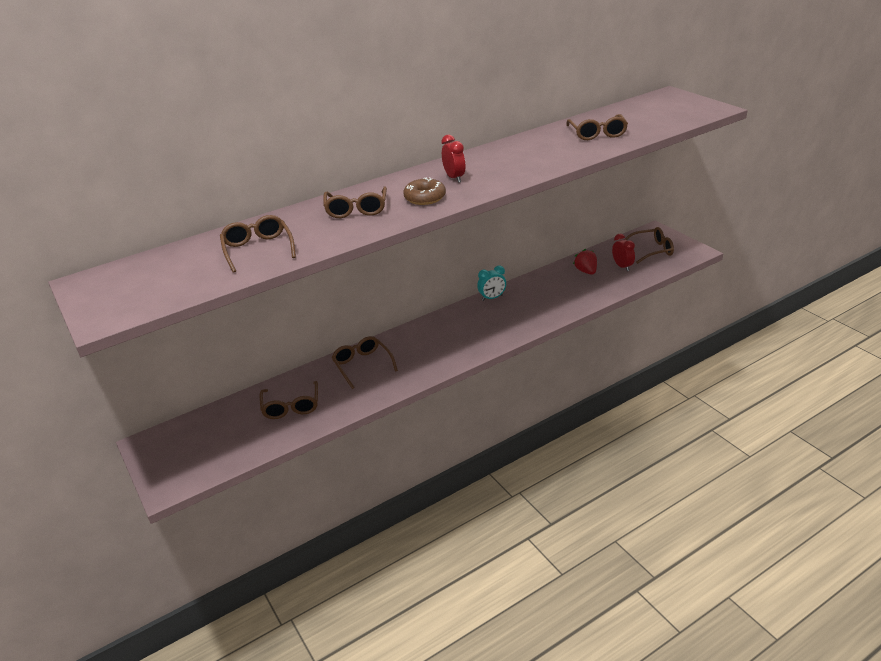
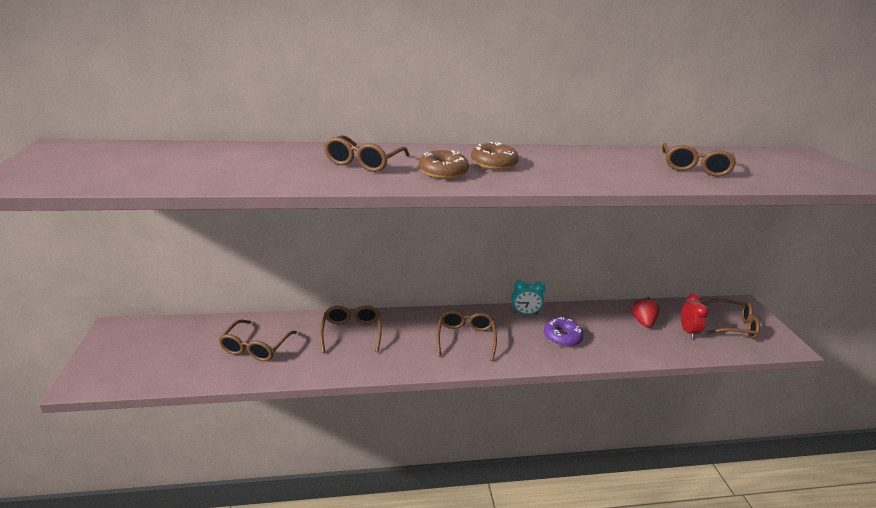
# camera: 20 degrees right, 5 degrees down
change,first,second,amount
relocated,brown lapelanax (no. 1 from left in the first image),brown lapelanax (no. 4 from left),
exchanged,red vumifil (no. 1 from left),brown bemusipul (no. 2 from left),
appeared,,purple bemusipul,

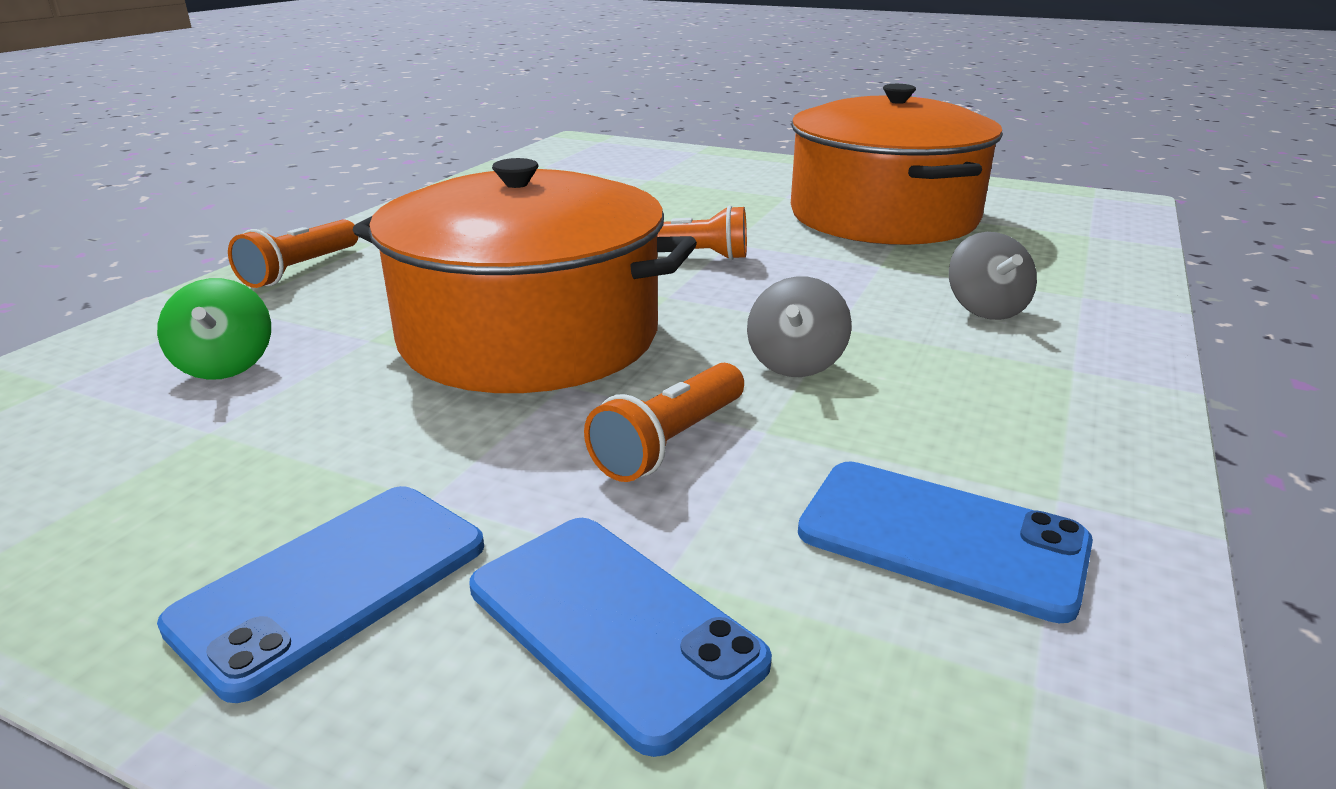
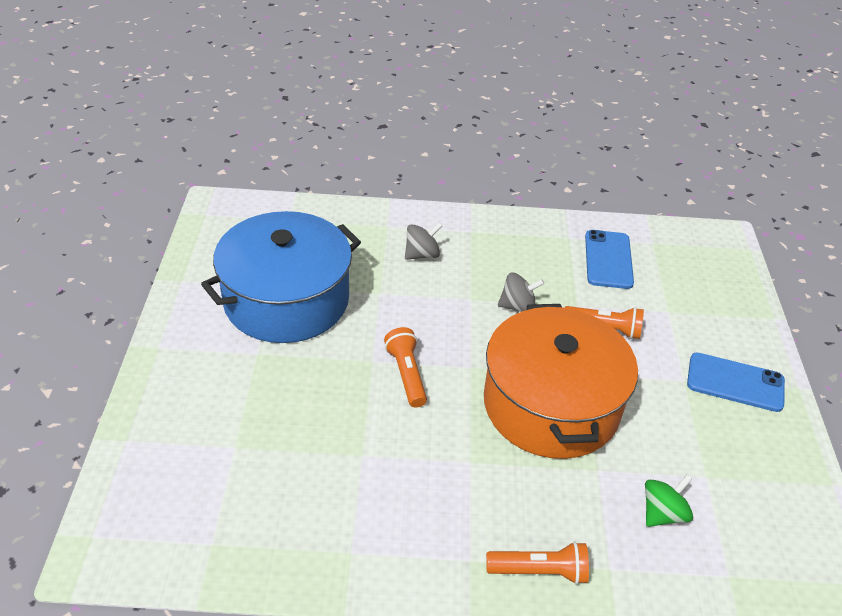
# camera: 115 degrees left, 15 degrees up
change,first,second,amount
colour,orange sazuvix (no. 2 from left),blue sazuvix,
missing,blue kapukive (no. 2 from left),,

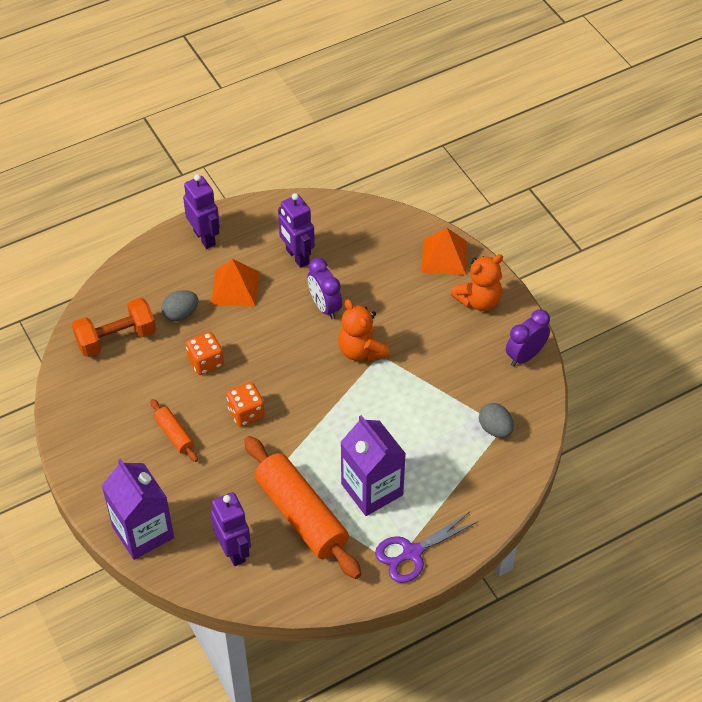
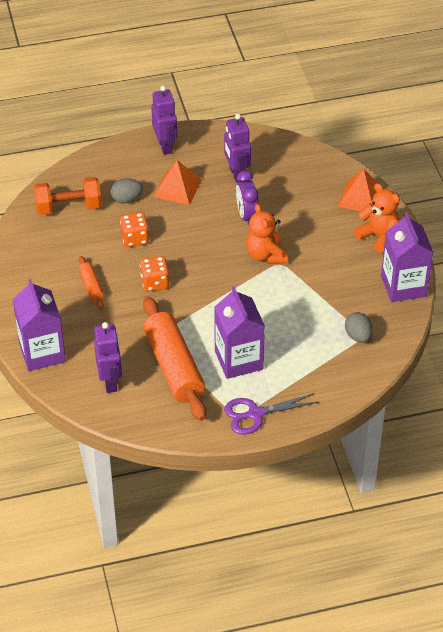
# camera: 15 degrees right, 5 degrees down
change,first,second,amount
spun,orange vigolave (no. 2 from left),,120 degrees counterclockwise
exchanged,purple vumifil (no. 2 from left),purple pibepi (no. 3 from left),

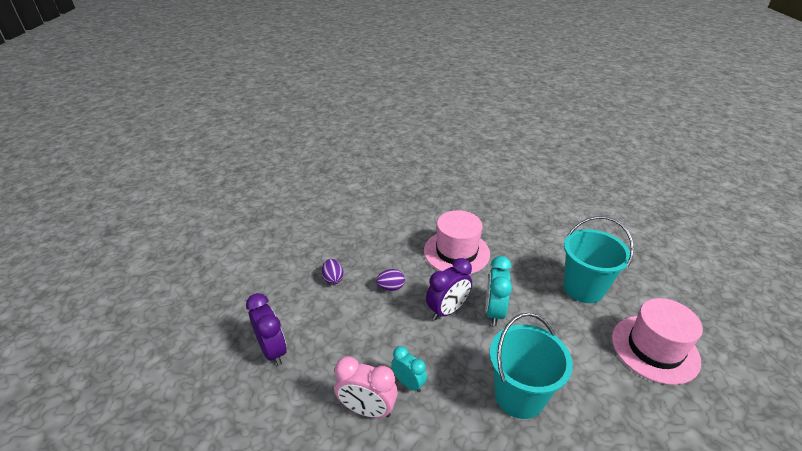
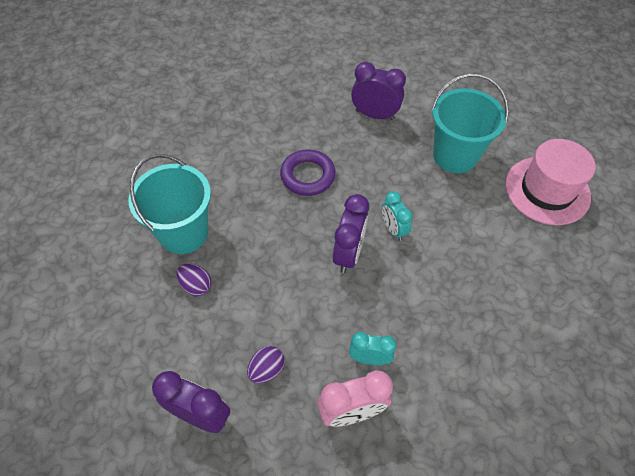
# camera: 35 degrees left, 20 degrees up
change,first,second,amount
relocated,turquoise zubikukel (no. 1 from left),,
relocated,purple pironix (no. 2 from left),,
exchanged,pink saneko (no. 1 from left),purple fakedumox,
appeared,,purple vumifil (no. 3 from left),
size,turquoise vumifil (no. 2 from left),,x0.66

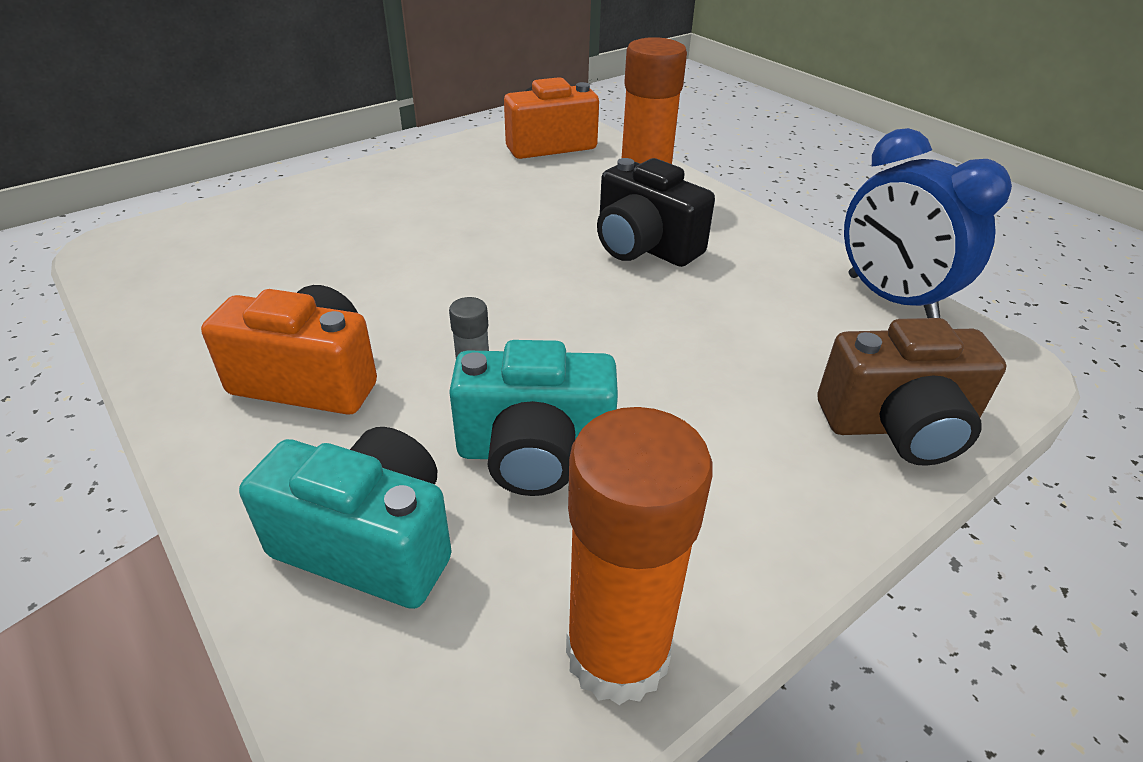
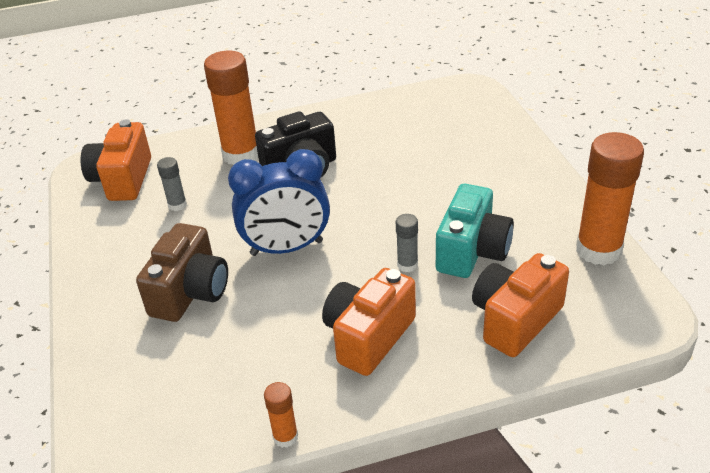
# camera: 65 degrees left, 0 degrees up
change,first,second,amount
relocated,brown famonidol,,
appeared,,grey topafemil (no. 1 from left),
relocated,blue vumifil,,
appeared,,orange topafemil (no. 2 from left),
colour,turquoise famonidol (no. 1 from left),orange famonidol (no. 3 from left),

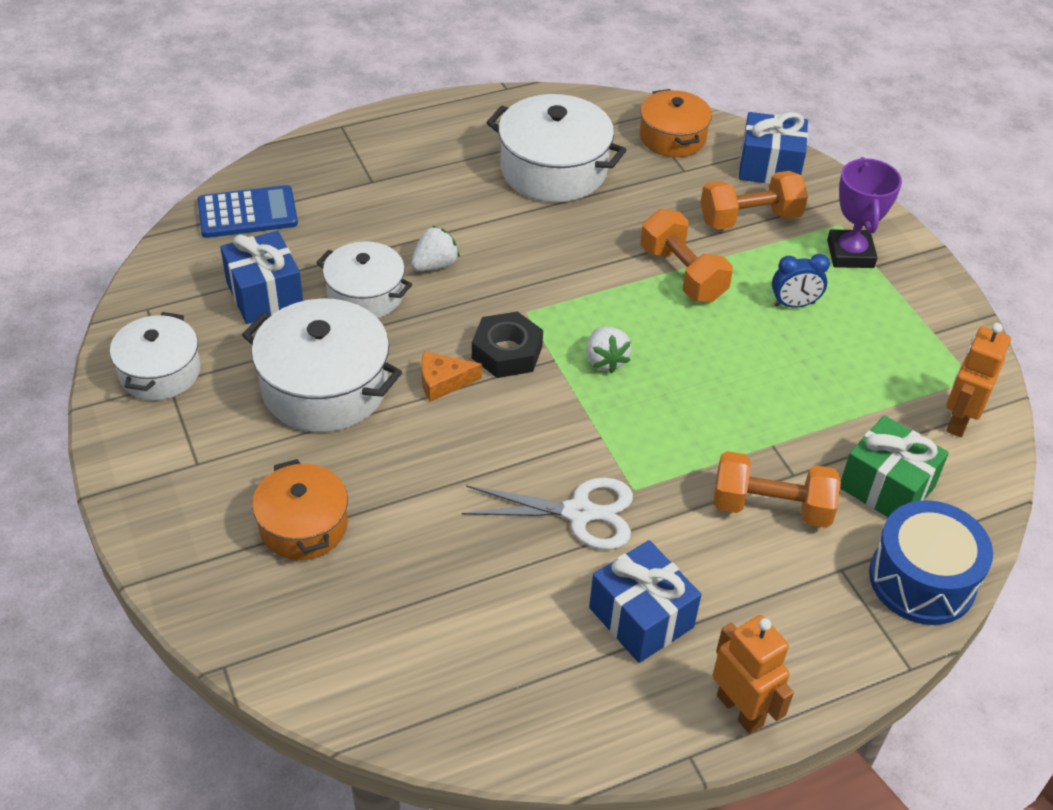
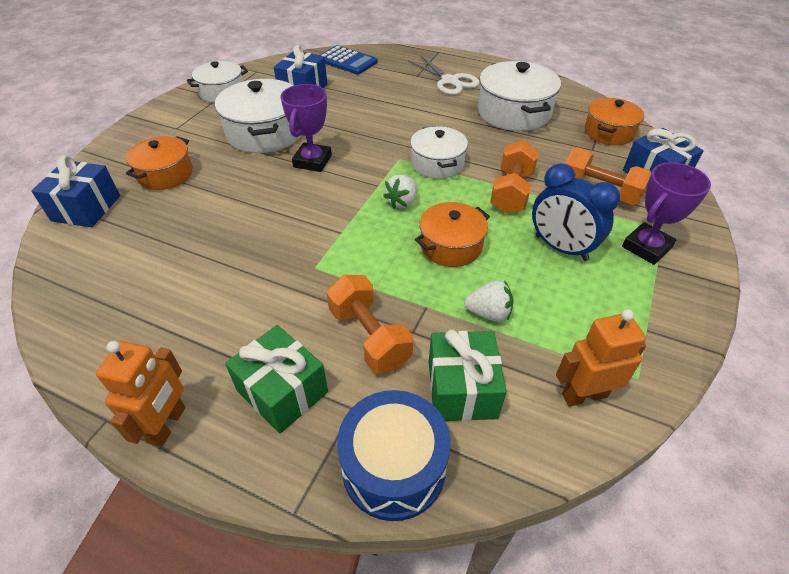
# camera: 50 degrees right, 0 degrees up
change,first,second,amount
relocated,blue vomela (no. 2 from left in the first image),blue vomela (no. 1 from left),
appeared,,green vomela (no. 1 from left),
exchanged,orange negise,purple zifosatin (no. 1 from left),
relocated,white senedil,,
relocated,white sazuvix (no. 3 from left),,
appeared,,orange sazuvix (no. 2 from left),
relocated,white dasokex (no. 1 from left in the first image),white dasokex (no. 2 from left),
size,blue vumifil,,x1.67
missing,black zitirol,,

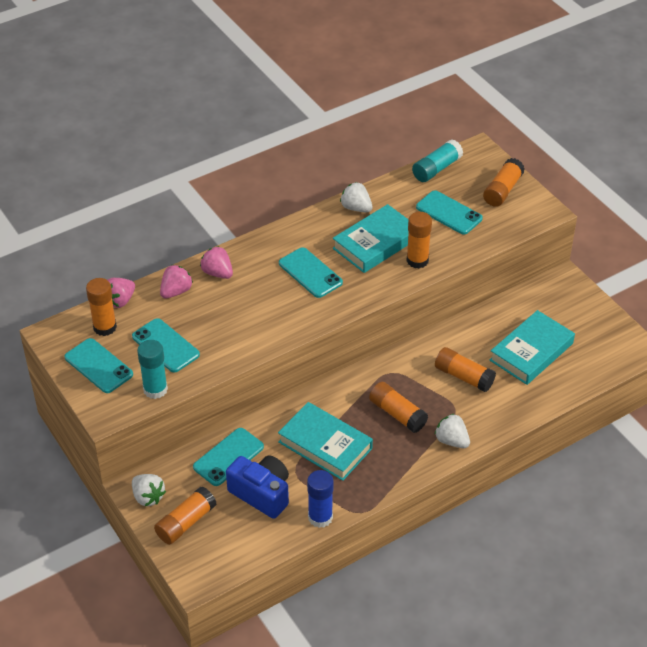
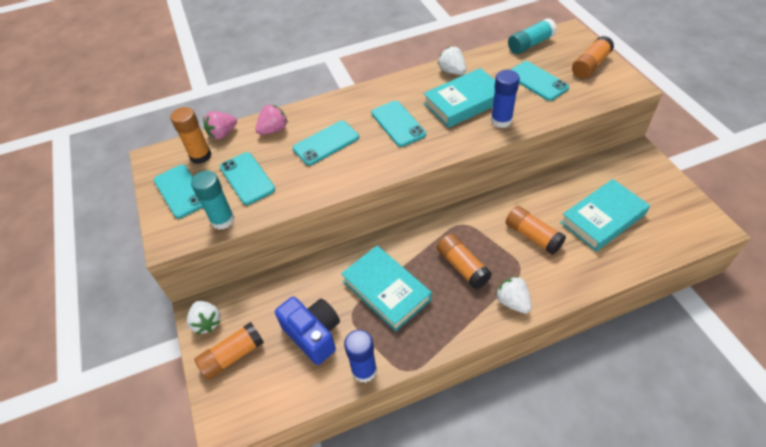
# camera: 15 degrees right, 5 degrees up
change,first,second,amount
relocated,turquoise kapukive (no. 3 from left),,
colour,orange topafemil (no. 4 from left),blue topafemil (no. 2 from left),
missing,pink dasokex (no. 3 from left),,

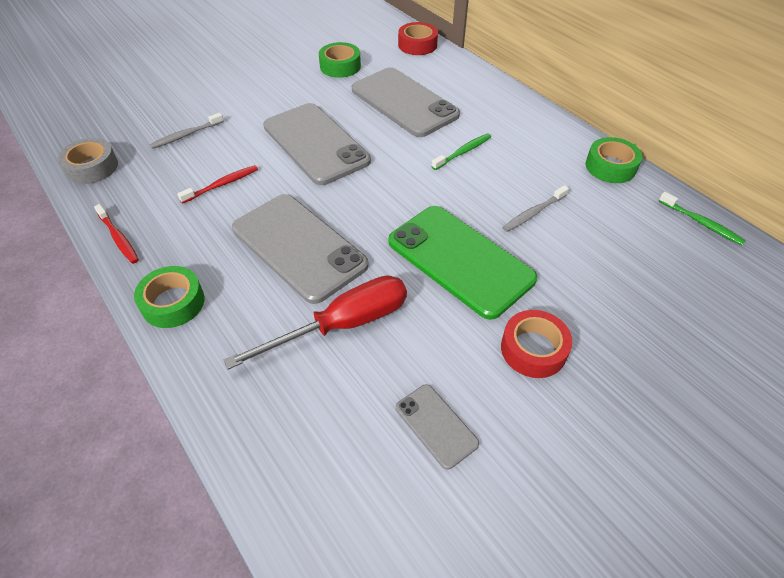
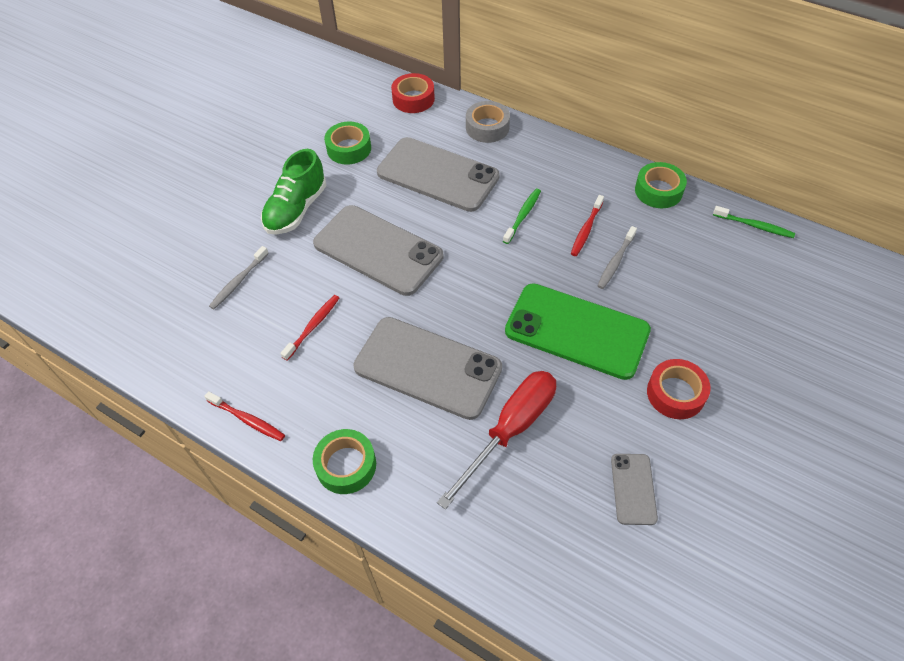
# camera: 20 degrees left, 5 degrees up
change,first,second,amount
appeared,,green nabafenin,
relocated,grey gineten,,
appeared,,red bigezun (no. 3 from left),
spun,grey kapukive (no. 4 from left),,60 degrees clockwise

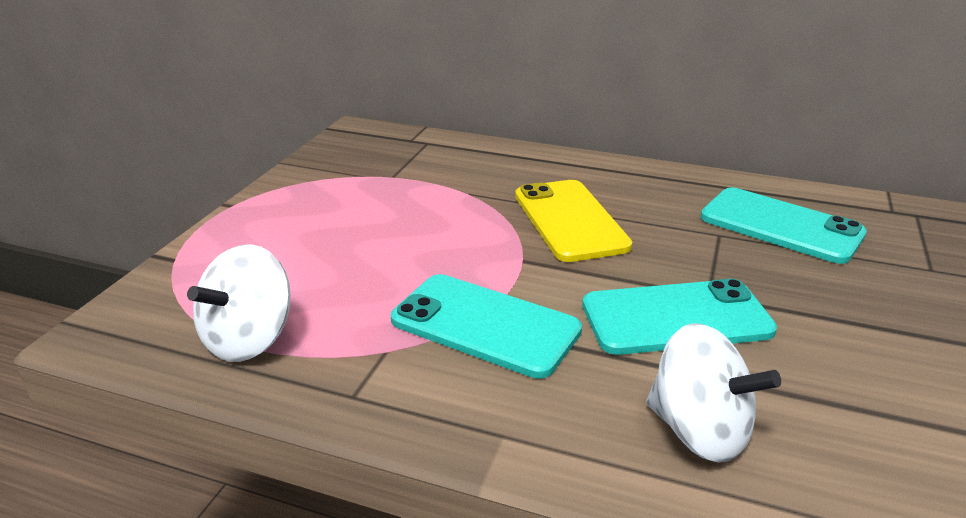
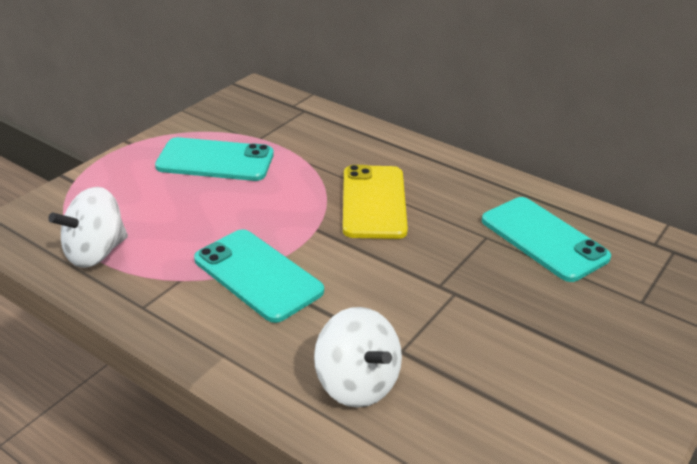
# camera: 15 degrees right, 5 degrees up
change,first,second,amount
relocated,turquoise kapukive (no. 2 from left in the first image),turquoise kapukive (no. 1 from left),

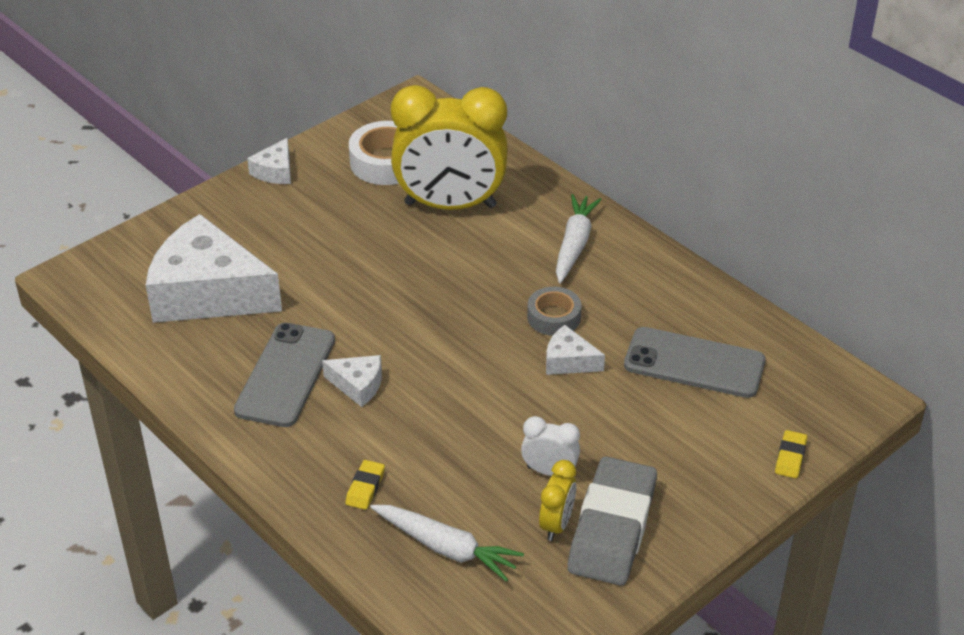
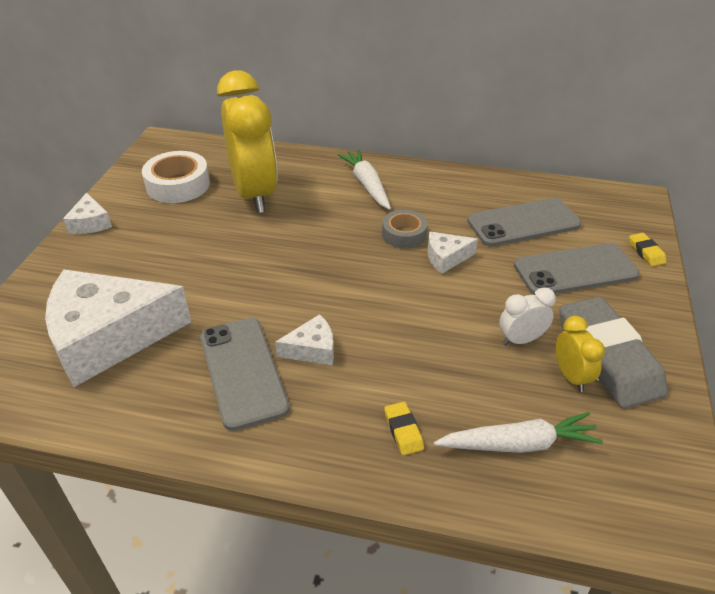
# camera: 35 degrees left, 0 degrees up
change,first,second,amount
spun,yellow vumifil (no. 1 from left),,75 degrees counterclockwise
appeared,,grey kapukive (no. 3 from left),

